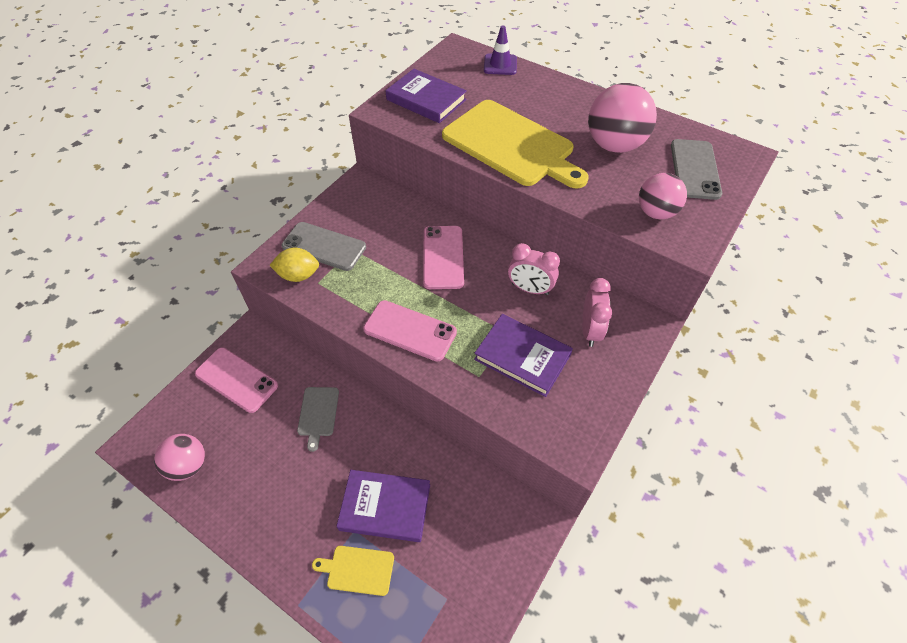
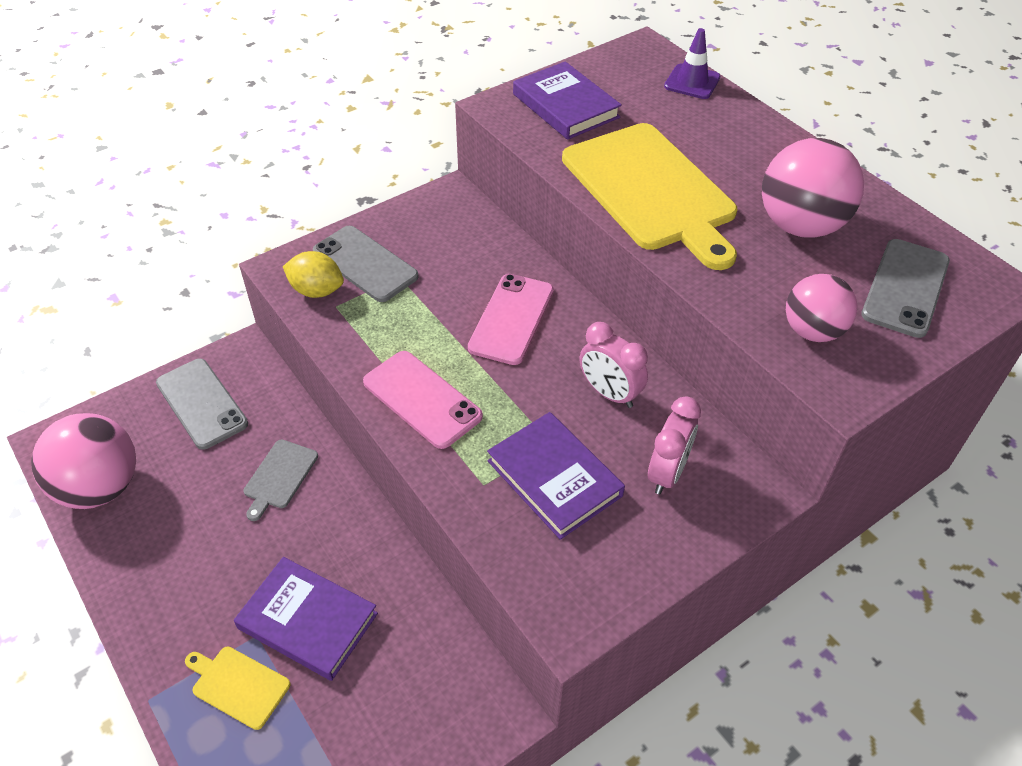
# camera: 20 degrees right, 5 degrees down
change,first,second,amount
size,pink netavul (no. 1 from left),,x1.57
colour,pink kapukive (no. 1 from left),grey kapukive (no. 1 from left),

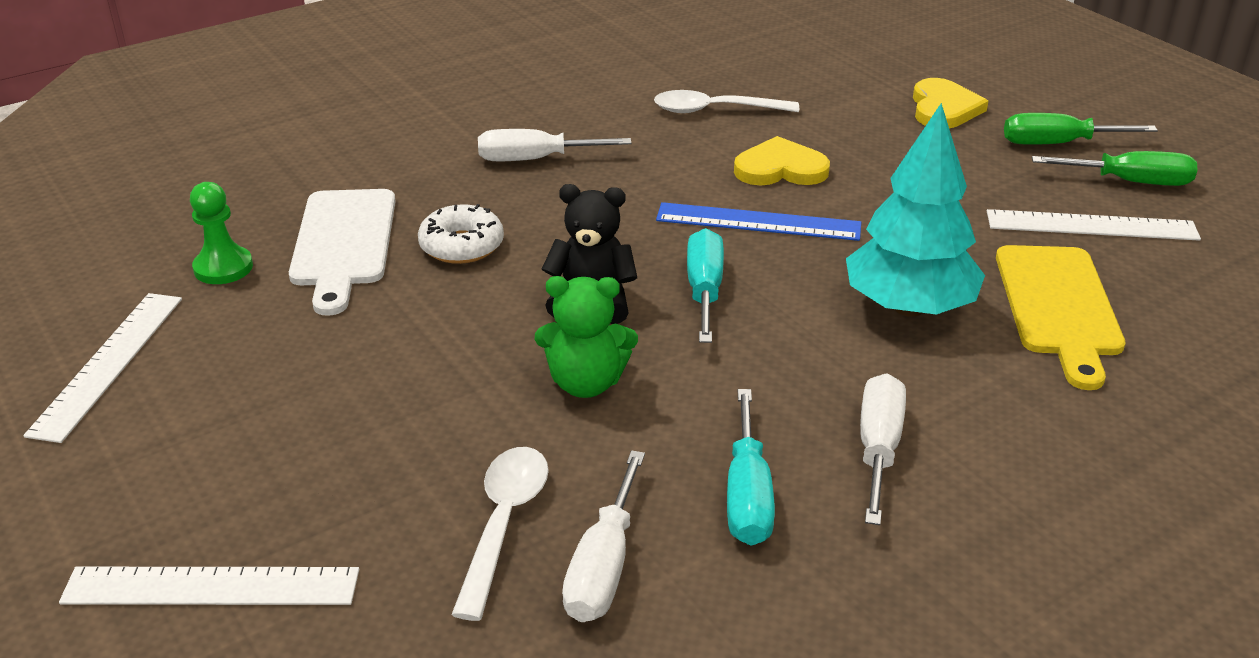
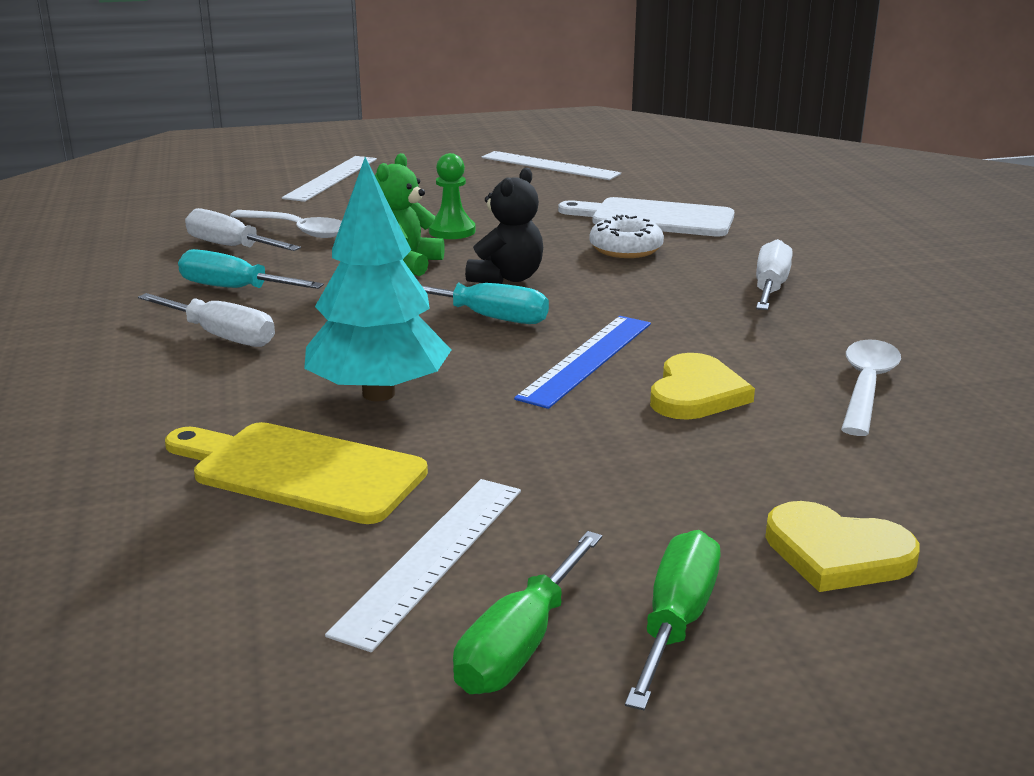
# camera: 110 degrees right, 10 degrees down
change,first,second,amount
relocated,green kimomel,,

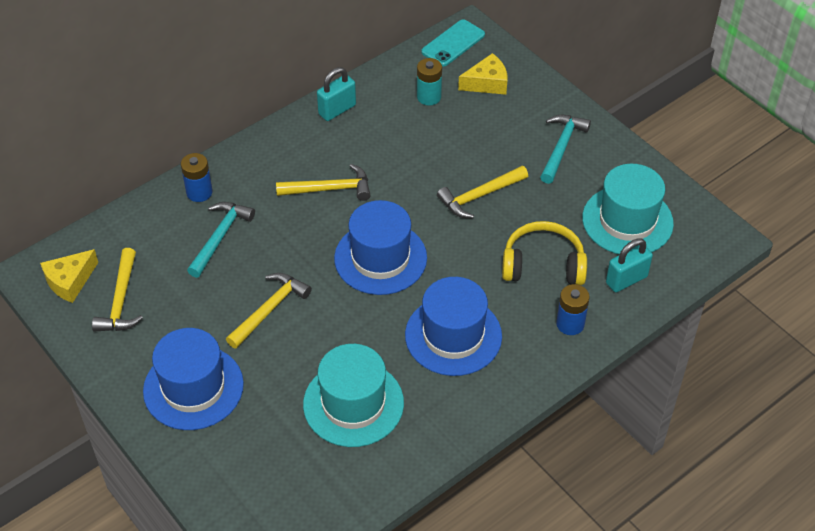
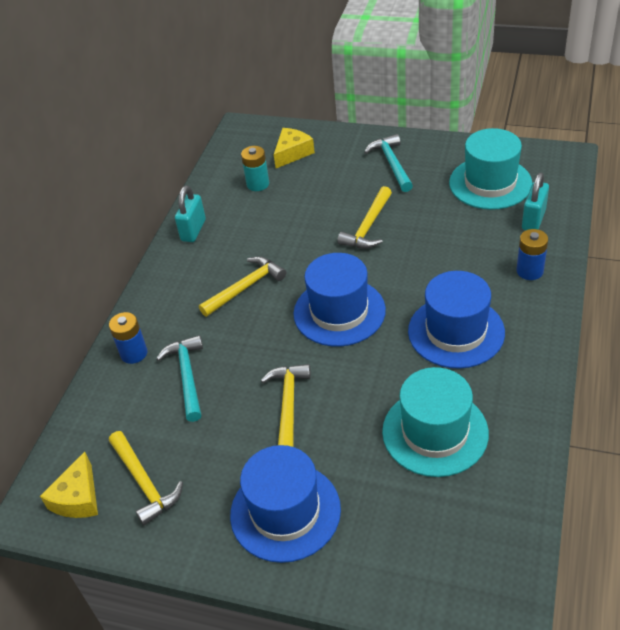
# camera: 30 degrees left, 5 degrees down
change,first,second,amount
missing,turquoise kapukive,,
missing,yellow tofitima,,

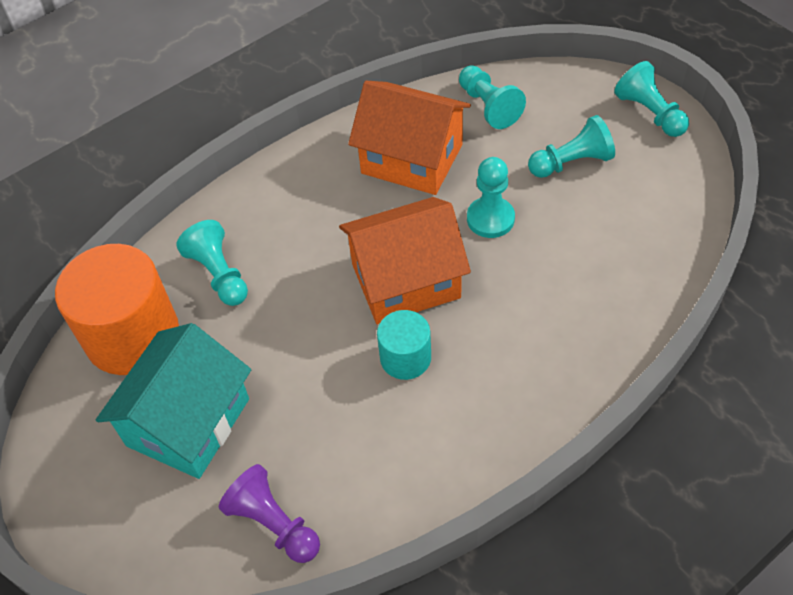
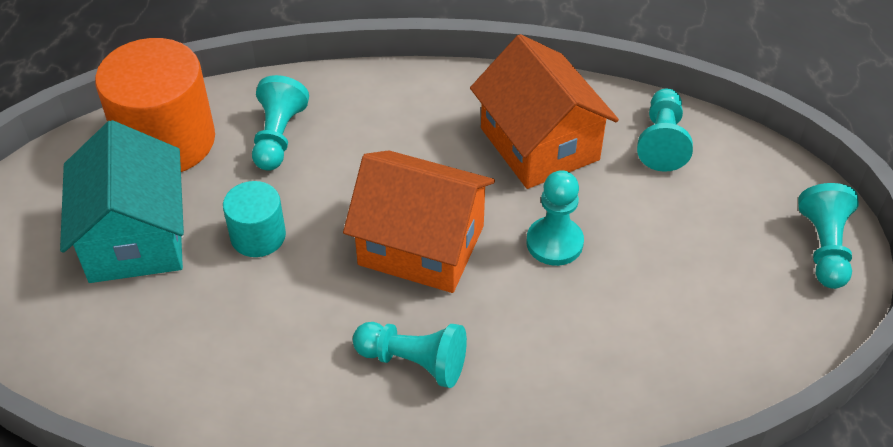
# camera: 35 degrees right, 5 degrees down
change,first,second,amount
spun,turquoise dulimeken,,75 degrees counterclockwise
relocated,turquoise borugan,,
relocated,turquoise kimomel (no. 4 from left in the first image),turquoise kimomel (no. 2 from left),
missing,purple kimomel,,

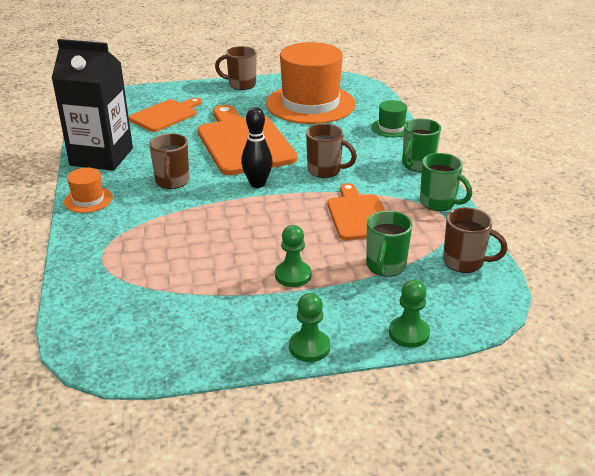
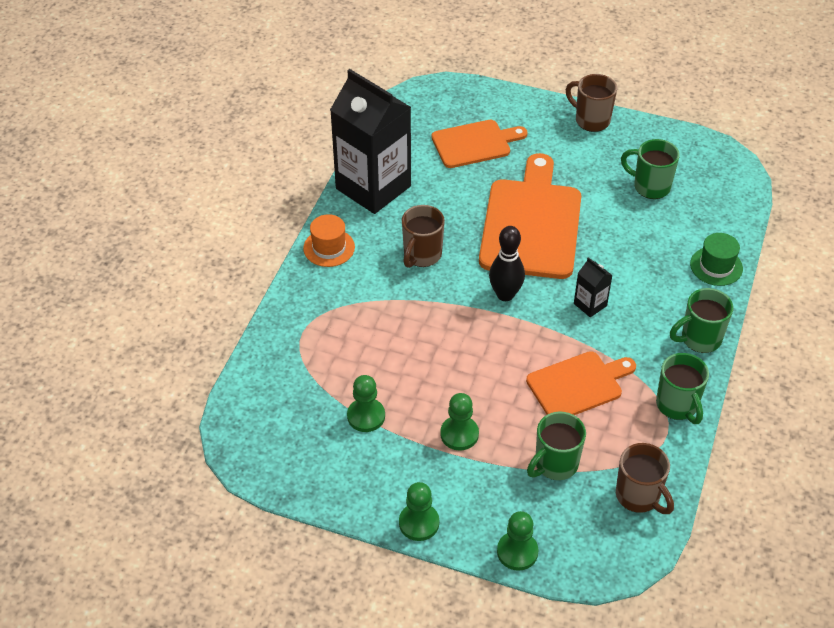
# camera: 30 degrees right, 15 degrees up
change,first,second,amount
appeared,,green kimomel (no. 1 from left),
spun,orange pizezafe (no. 3 from left),,45 degrees clockwise
exchanged,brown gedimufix (no. 3 from left),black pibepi (no. 2 from left),
exchanged,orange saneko (no. 2 from left),green gedimufix (no. 2 from left),

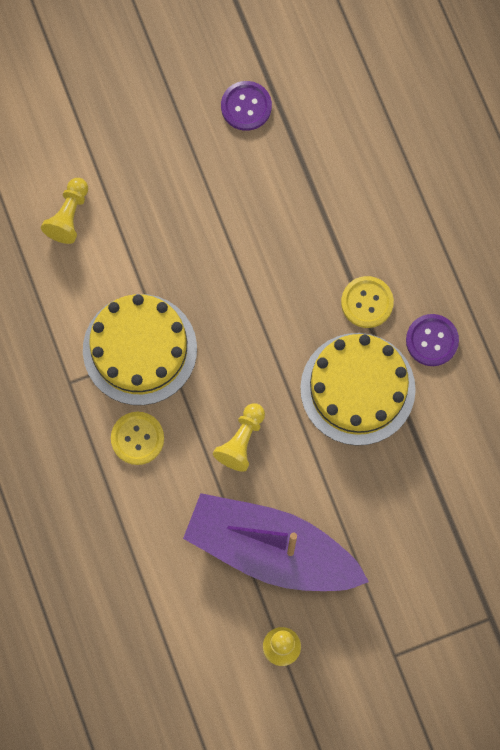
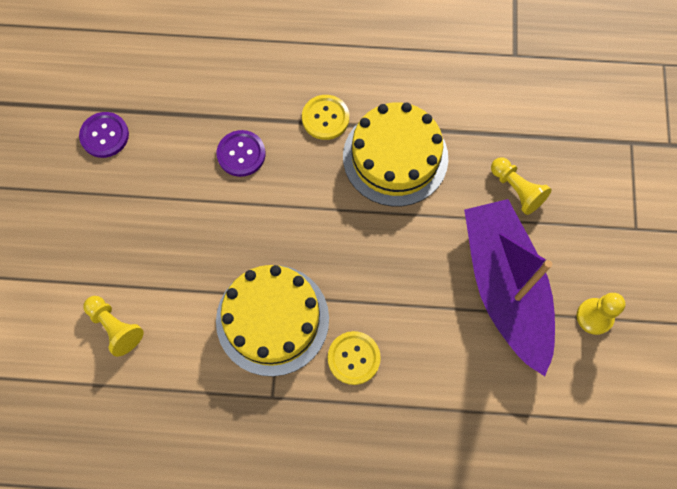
# camera: 65 degrees left, 5 degrees down
change,first,second,amount
relocated,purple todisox (no. 2 from left),,
spun,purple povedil,,120 degrees clockwise
relocated,yellow kimomel (no. 2 from left),,

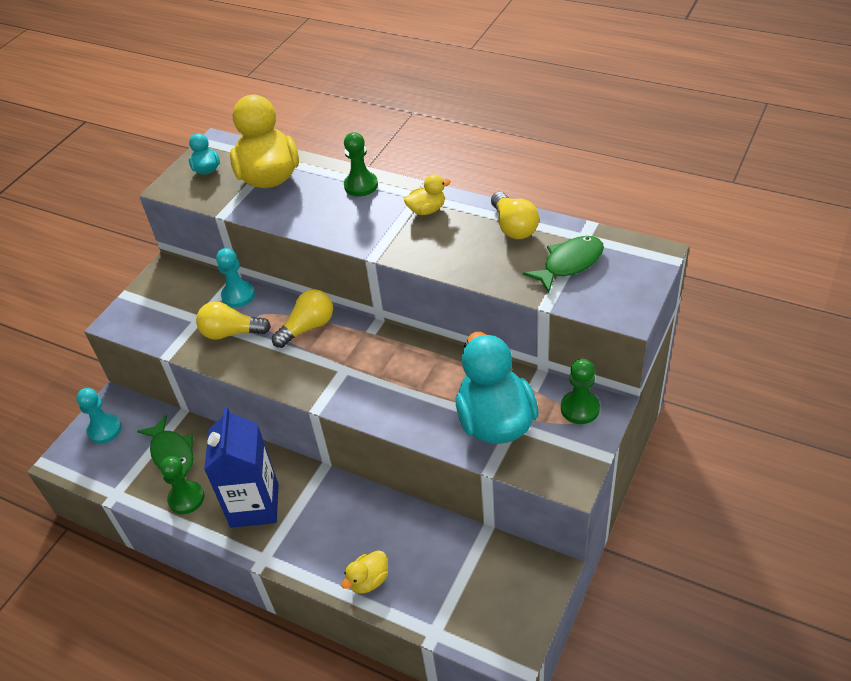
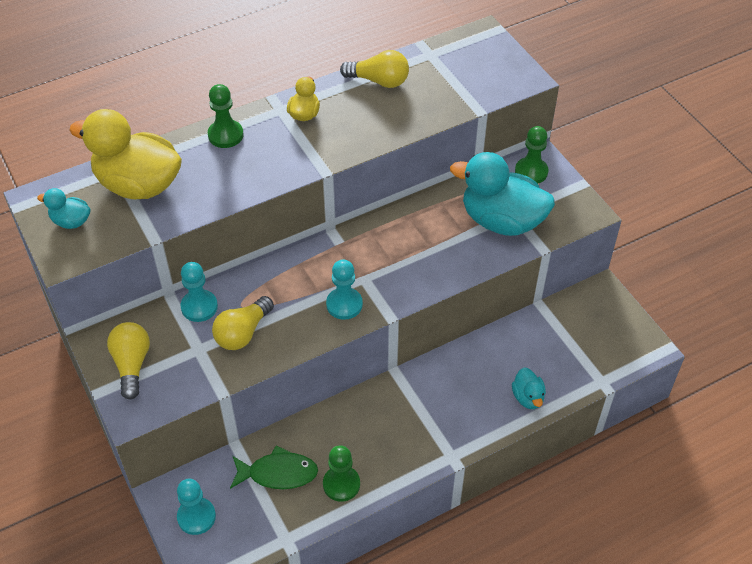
# camera: 60 degrees left, 5 degrees up
change,first,second,amount
relocated,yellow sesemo (no. 2 from left in the first image),yellow sesemo (no. 1 from left),
appeared,,turquoise kimomel (no. 3 from left),
colour,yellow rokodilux (no. 2 from left),turquoise rokodilux (no. 3 from left),
missing,blue pibepi,,
missing,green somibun (no. 2 from left),,

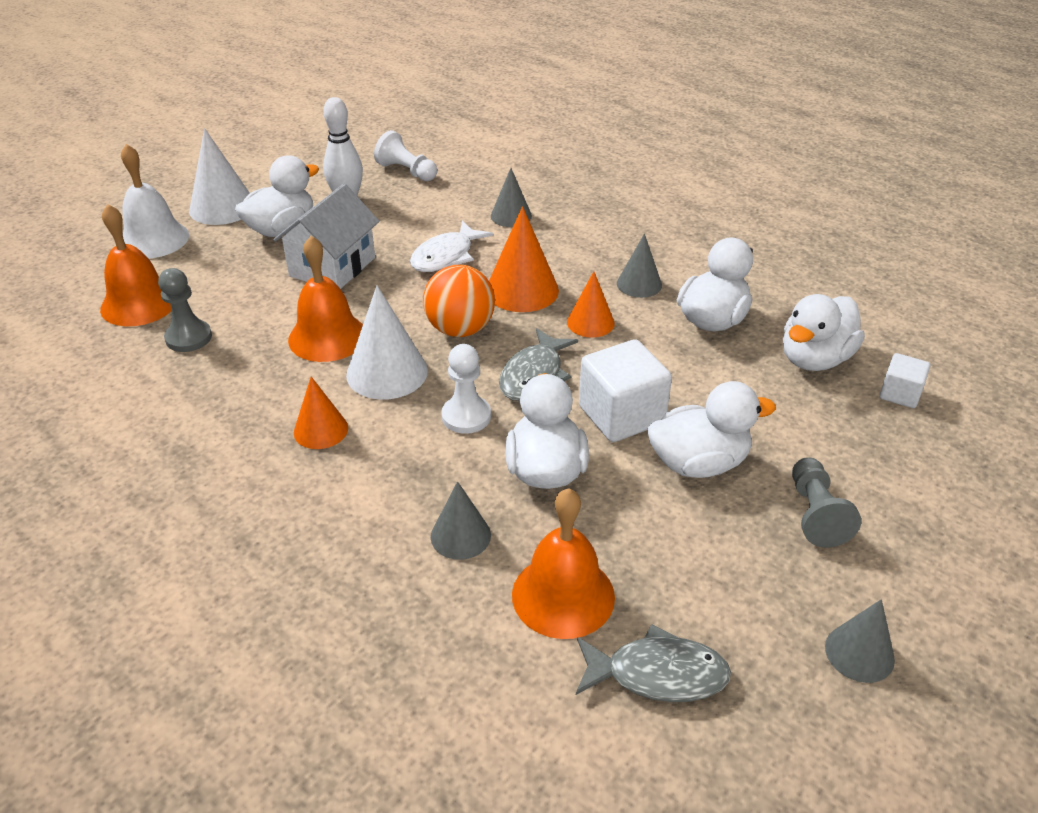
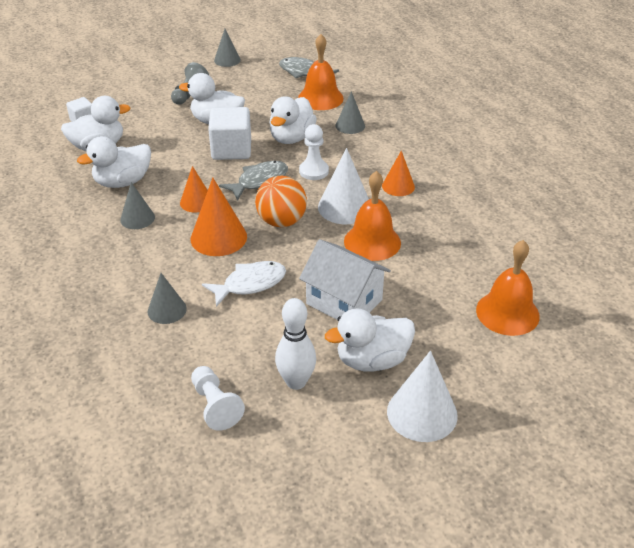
# camera: 155 degrees left, 0 degrees up
change,first,second,amount
spun,white dulimeken,,75 degrees clockwise
missing,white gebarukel,,
missing,grey kimomel (no. 1 from left),,

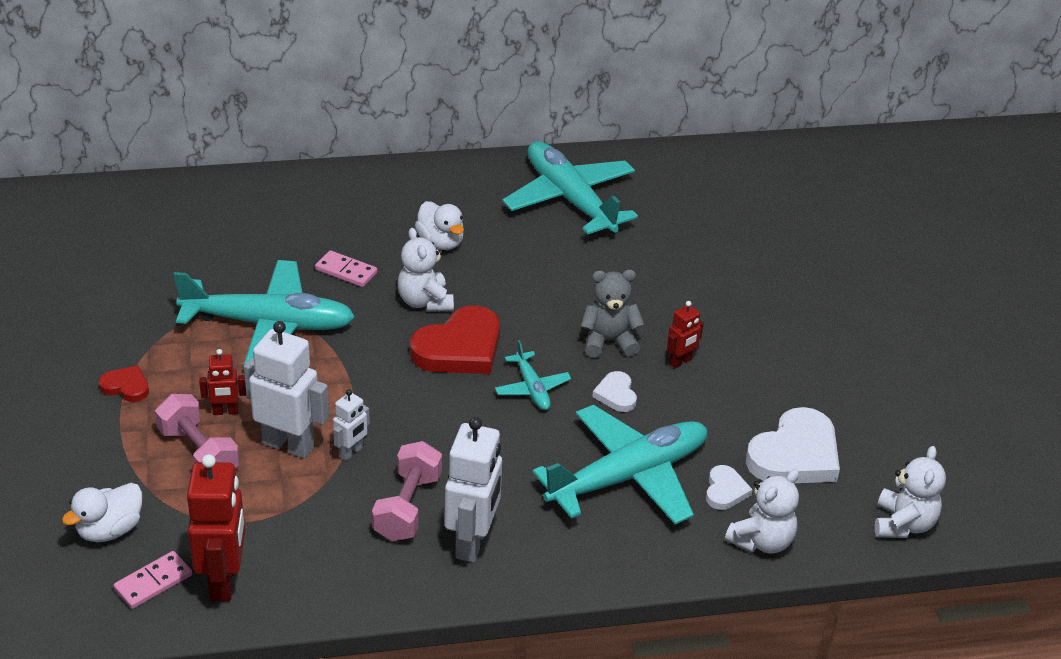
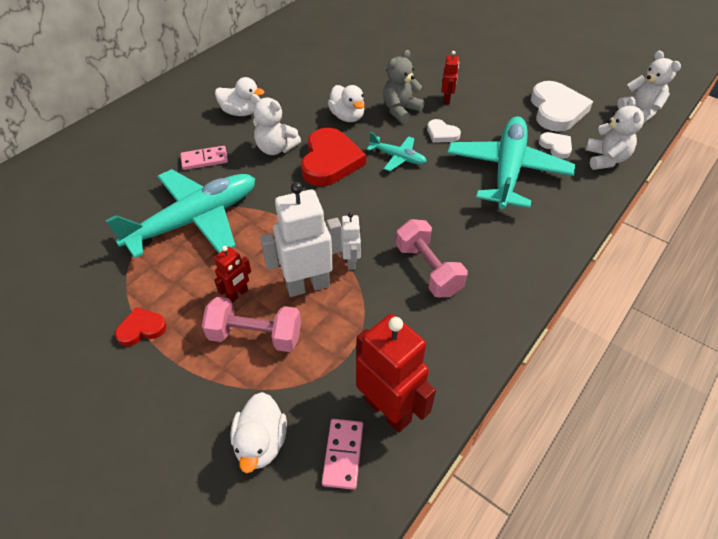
# camera: 40 degrees left, 10 degrees up
change,first,second,amount
appeared,,white rokodilux (no. 3 from left),
missing,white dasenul (no. 3 from left),,
missing,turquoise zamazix (no. 3 from left),,

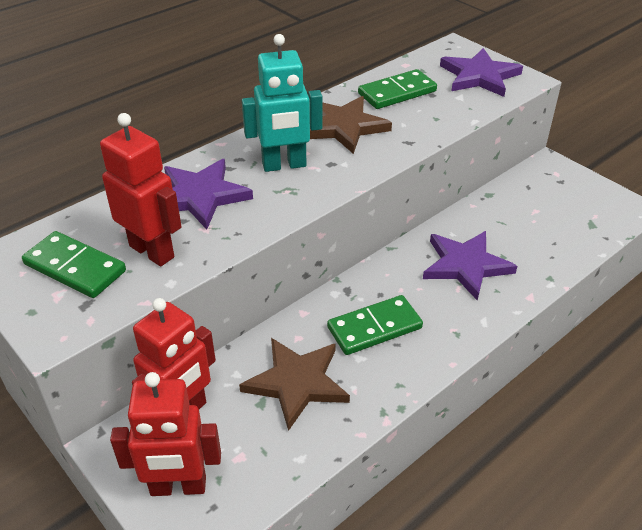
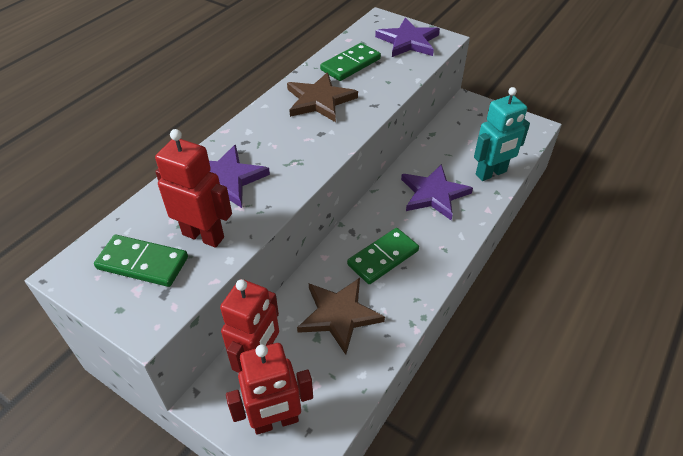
# camera: 15 degrees left, 5 degrees up
change,first,second,amount
relocated,turquoise dasenul,,

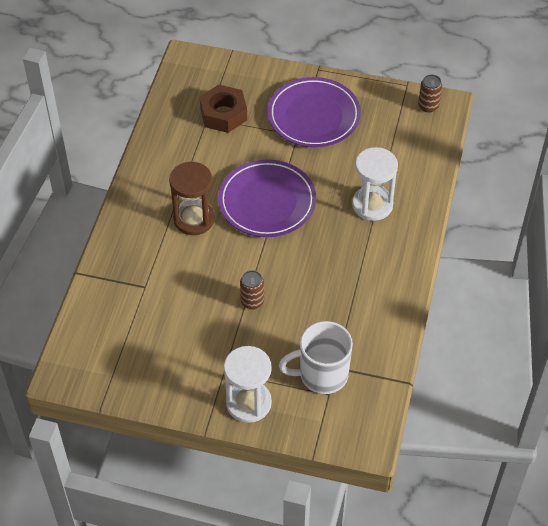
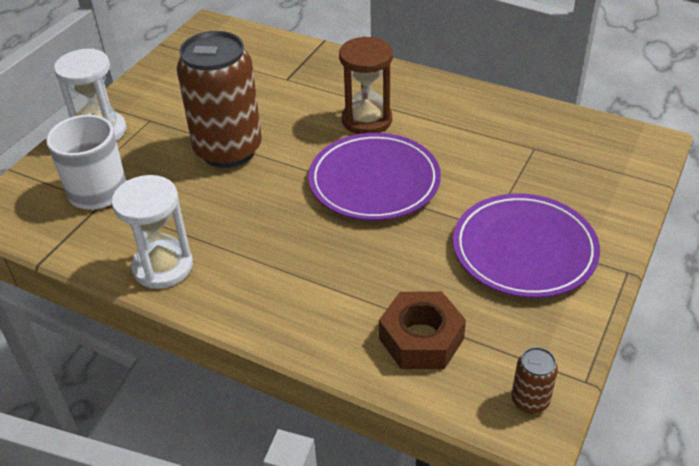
# camera: 105 degrees right, 10 degrees down
change,first,second,amount
relocated,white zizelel (no. 2 from left),,
size,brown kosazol (no. 1 from left),,x2.42
relocated,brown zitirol,,

